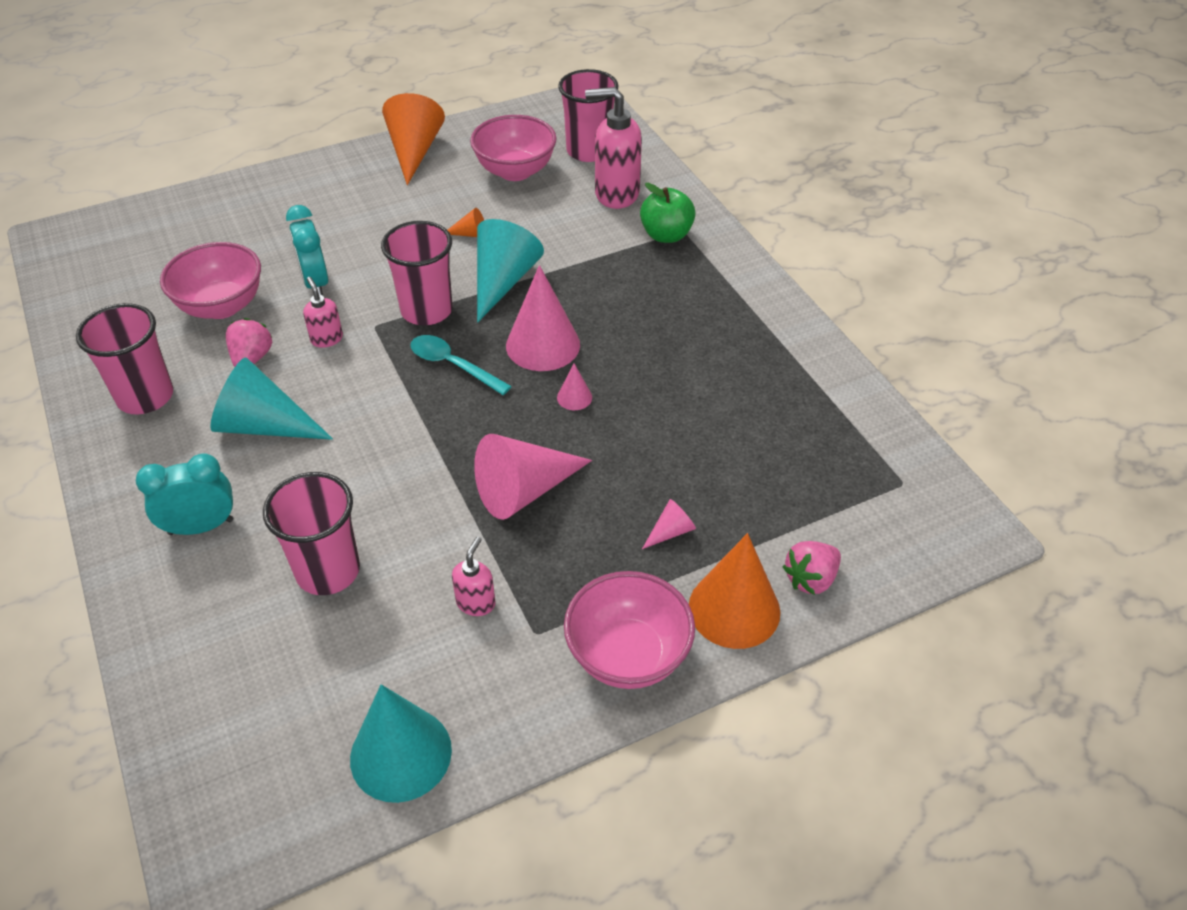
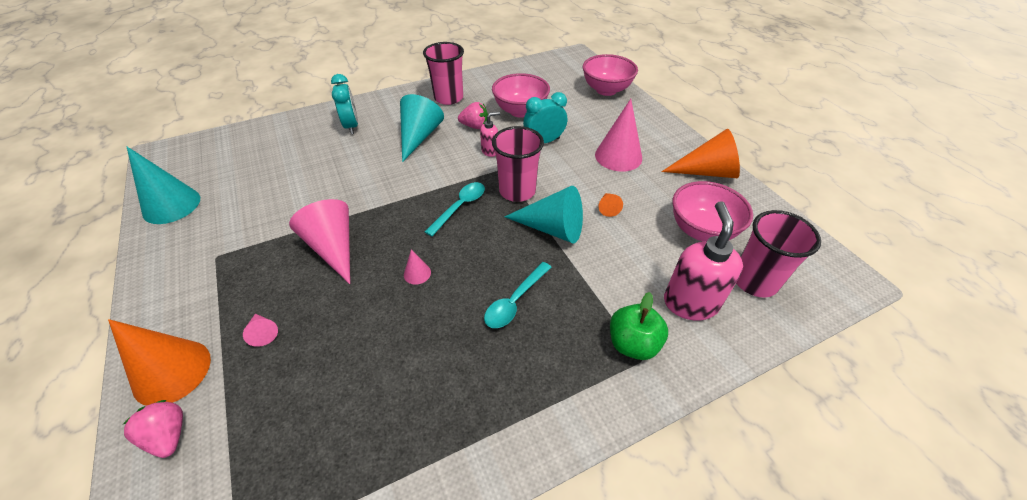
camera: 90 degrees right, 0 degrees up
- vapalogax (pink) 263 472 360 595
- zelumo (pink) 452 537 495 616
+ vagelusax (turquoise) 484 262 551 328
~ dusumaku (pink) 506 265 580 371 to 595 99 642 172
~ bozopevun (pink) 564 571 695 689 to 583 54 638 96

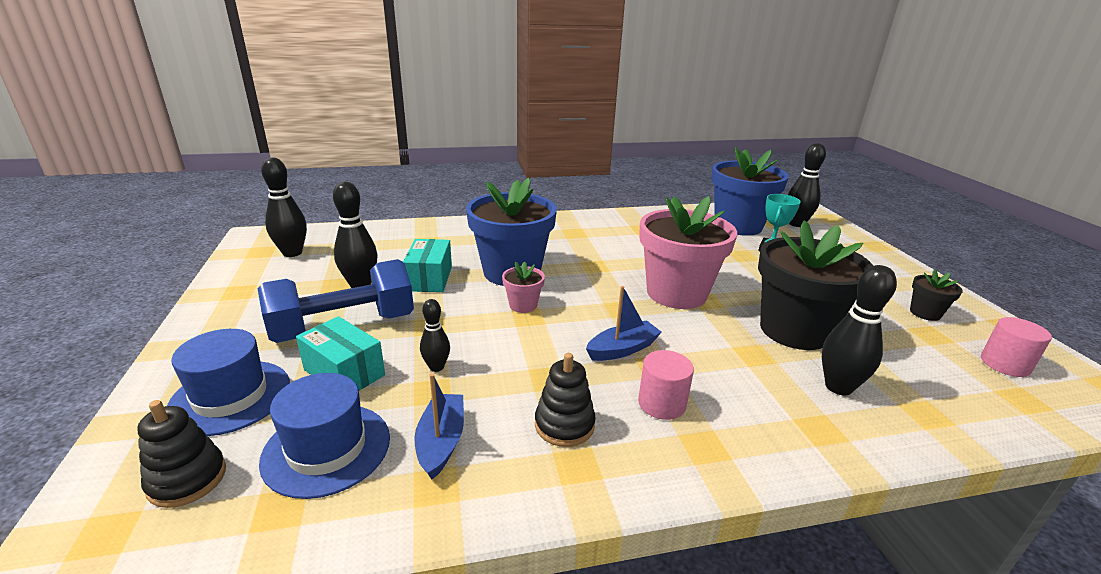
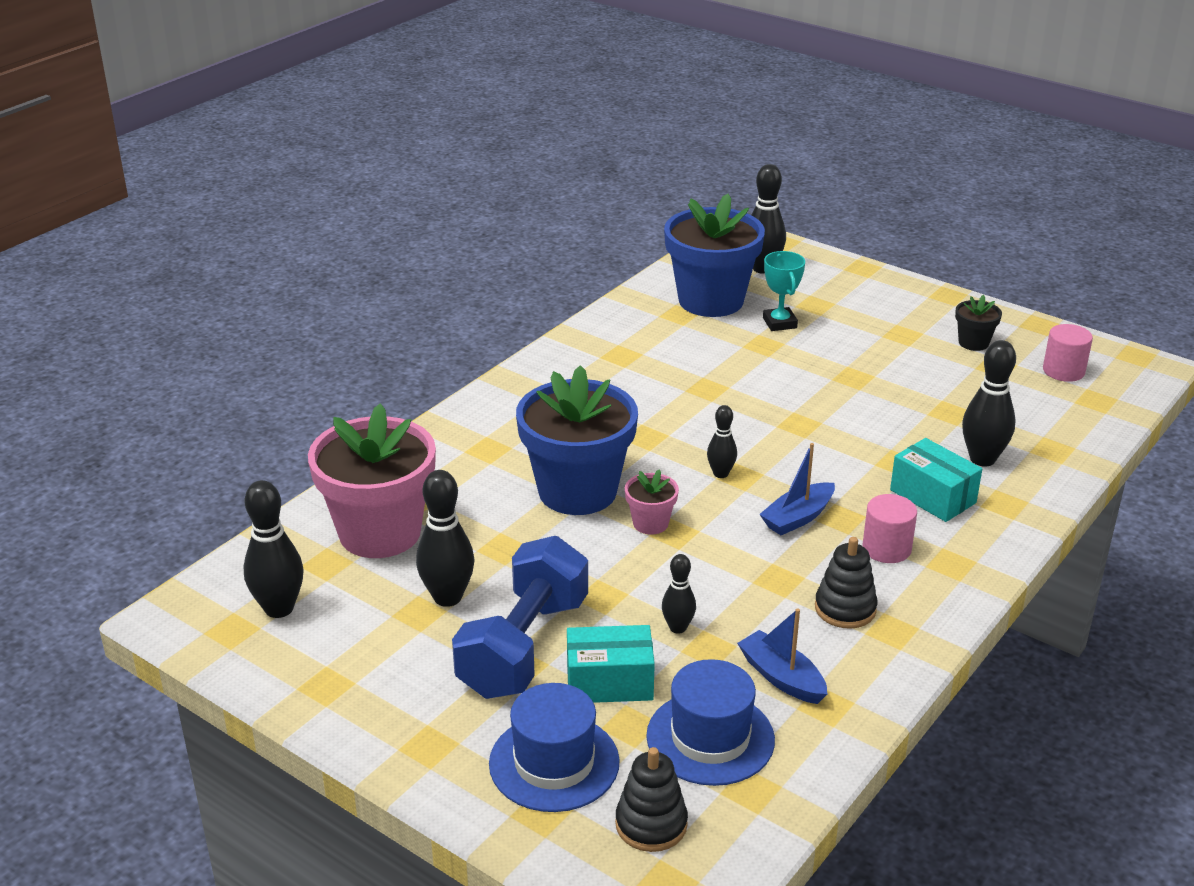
camera: 40 degrees left, 5 degrees up
- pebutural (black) 758 220 873 350
+ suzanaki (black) 707 405 737 478
~ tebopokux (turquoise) 403 239 452 292 to 890 438 982 522
~ pebutural (pink) 639 196 737 309 to 308 403 436 558
~ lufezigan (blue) 586 286 662 361 = 759 443 835 535 150 degrees counterclockwise

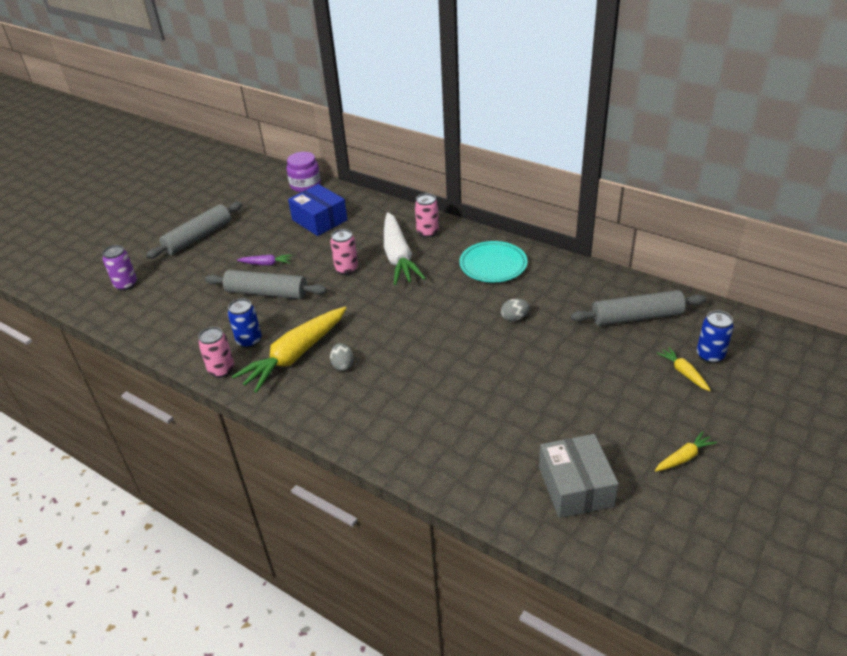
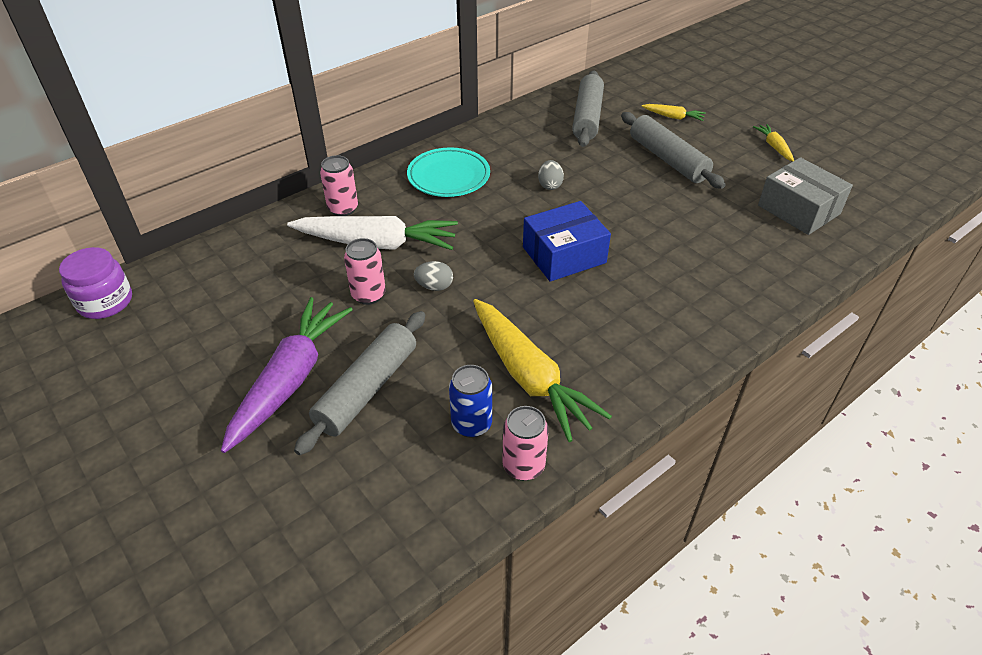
camera: 75 degrees left, 5 degrees up
- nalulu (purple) 102 245 137 291
- nalulu (blue) 697 311 734 363
~ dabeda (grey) 146 202 242 259 to 621 112 726 189
~ tebopokux (blue) 288 184 348 236 to 523 201 611 282
~ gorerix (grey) 330 343 354 371 to 414 261 453 291
~ tebopokux (grey) 539 434 619 518 = 758 157 853 235 45 degrees clockwise
~ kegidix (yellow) 657 347 711 391 = 642 104 706 121 150 degrees counterclockwise
~ kegidix (purple) 237 255 292 265 = 221 297 353 453 x2.20

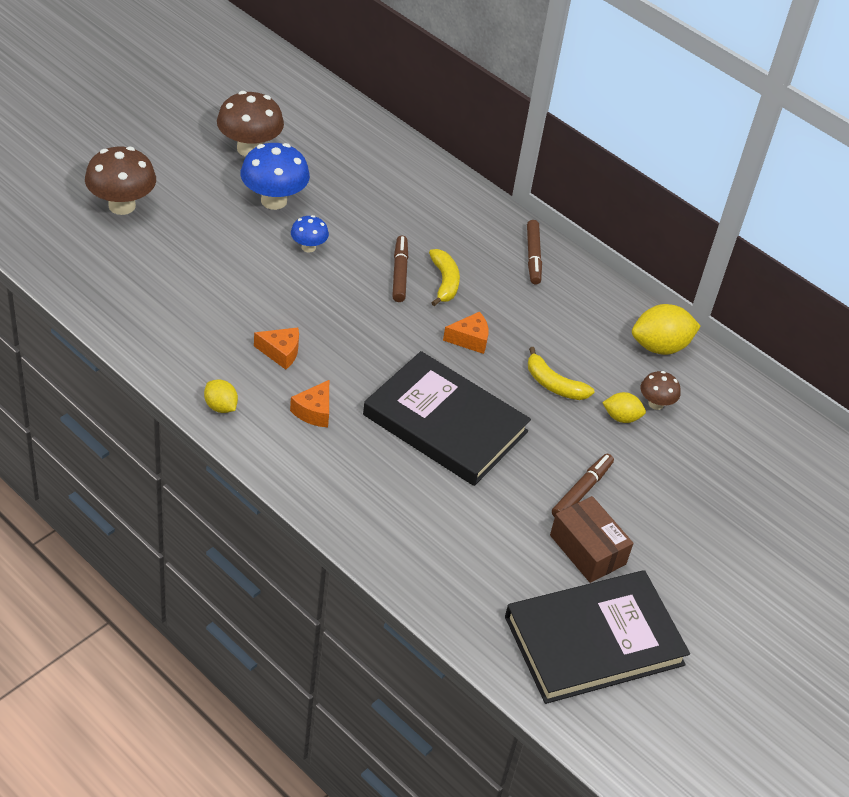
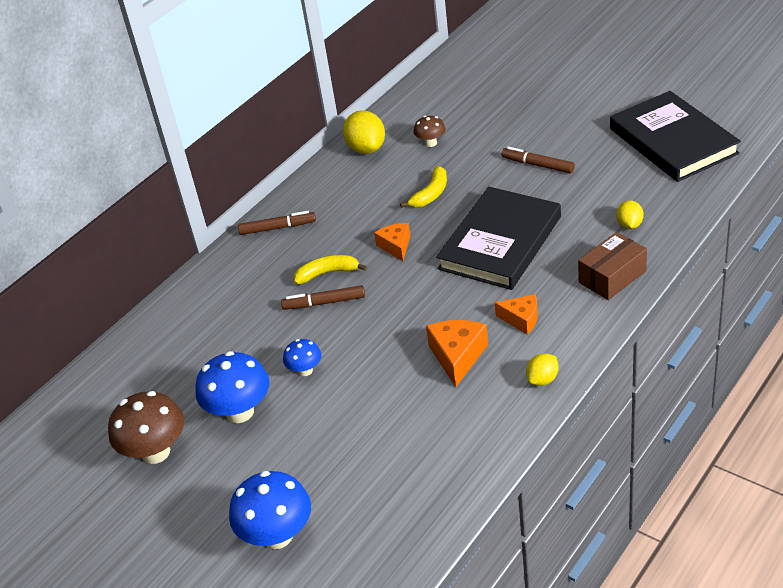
camera: 85 degrees left, 5 degrees down
~ tebopokux (brown) 550 496 633 583 to 578 232 647 300
~ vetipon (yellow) 602 392 646 423 to 616 200 644 229
~ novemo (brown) 85 147 156 215 to novemo (blue) 229 471 311 549
~ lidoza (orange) 254 328 299 370 = 426 320 488 387 x1.51

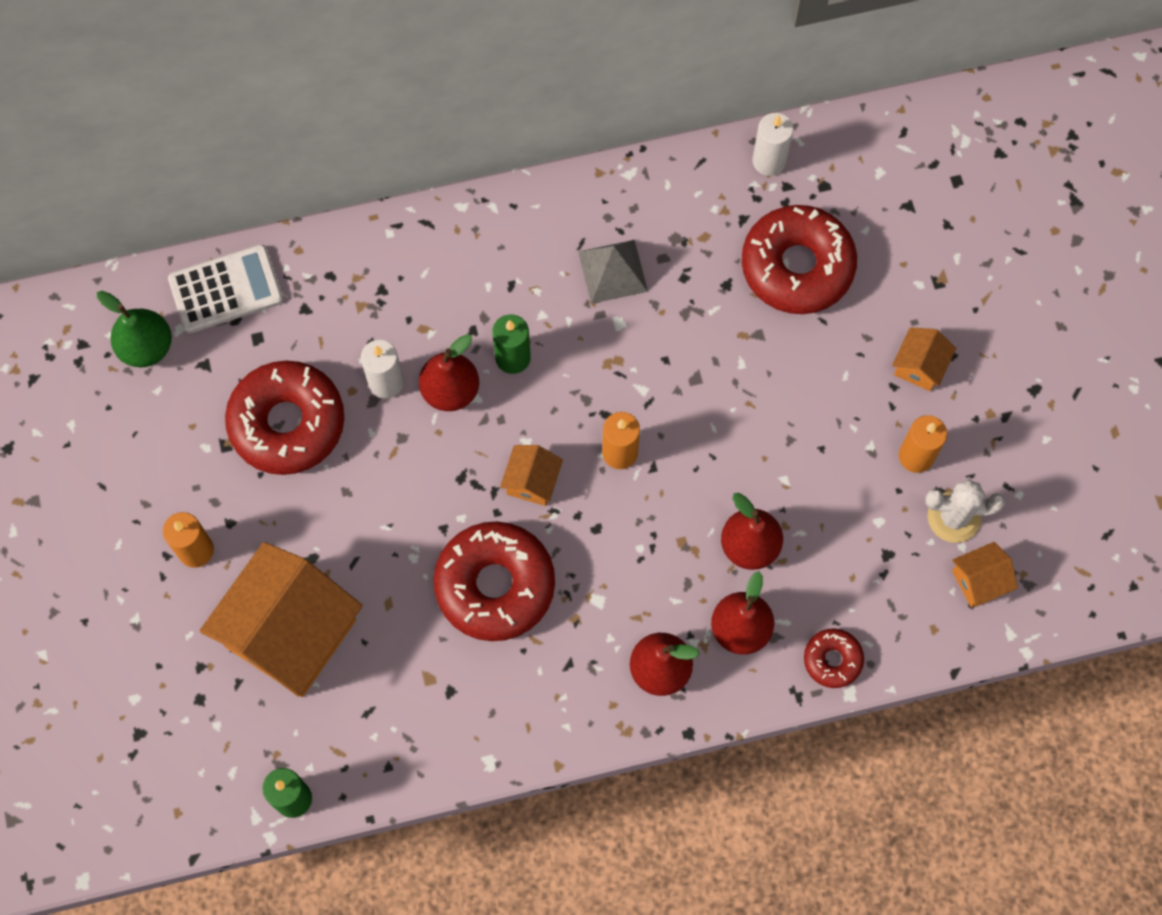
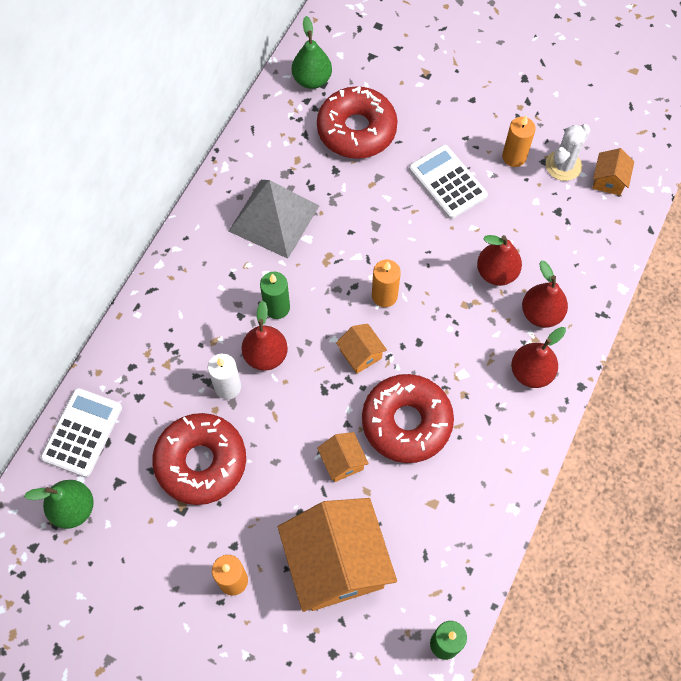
camera: 50 degrees left, 5 degrees down
- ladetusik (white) 752 113 794 176
- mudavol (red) 804 628 864 688
+ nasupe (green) 292 16 332 89
+ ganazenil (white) 409 145 488 219
~ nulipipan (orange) 892 327 956 391 to 317 432 369 482
~ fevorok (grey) 578 240 648 304 = 228 180 319 259 x1.60

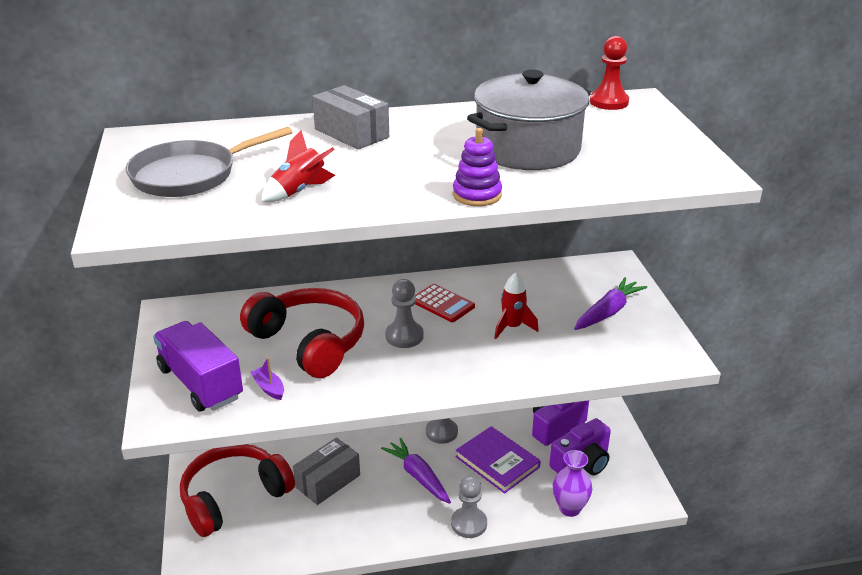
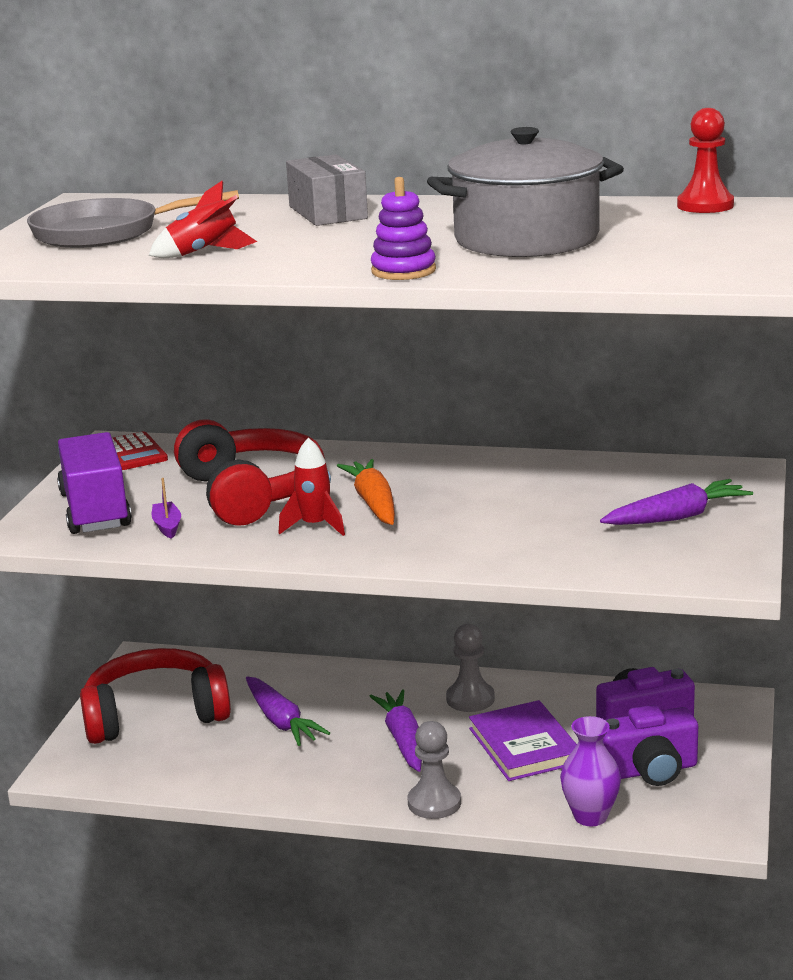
camera: 25 degrees right, 10 degrees down
~ ganazenil (red) 415 284 475 322 to 112 431 168 470
~ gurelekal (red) 494 272 539 339 to 279 438 345 536
~ tebopokux (grey) 293 437 360 505 to kegidix (purple) 246 676 330 746
~ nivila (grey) 385 279 424 348 to kegidix (orange) 337 459 395 525

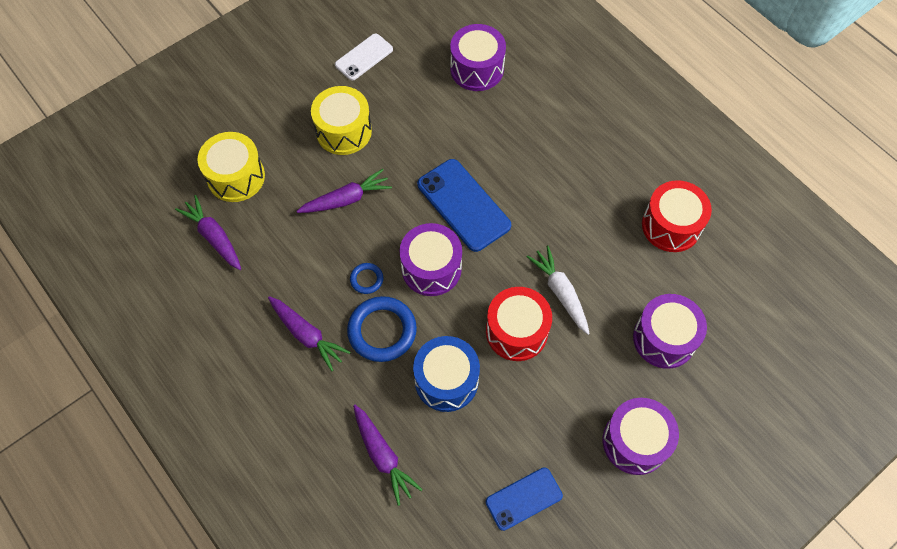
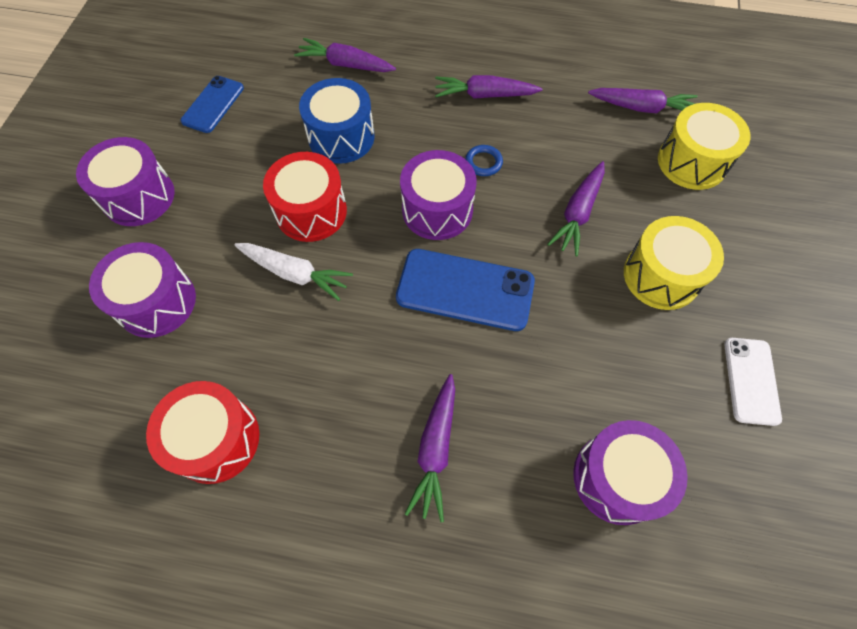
camera: 140 degrees right, 0 degrees up
- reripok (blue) 347 296 417 362
+ kegidix (purple) 405 374 455 522

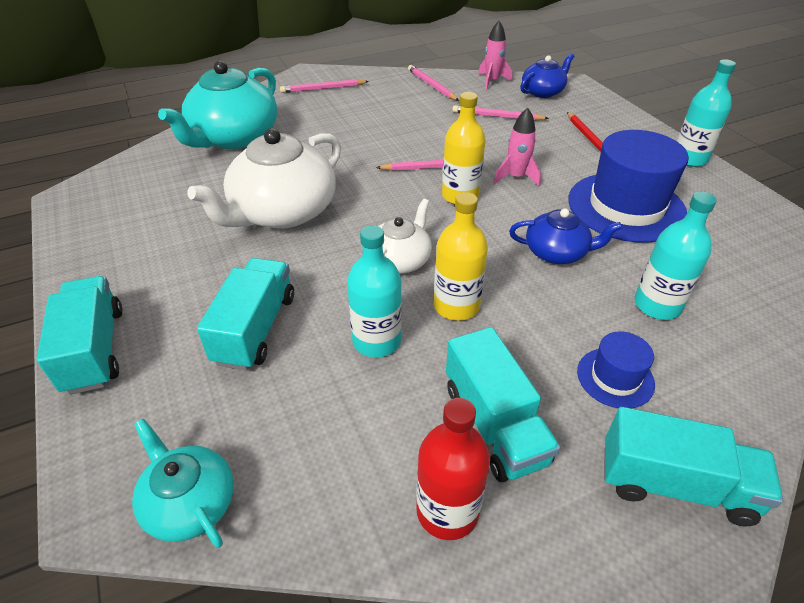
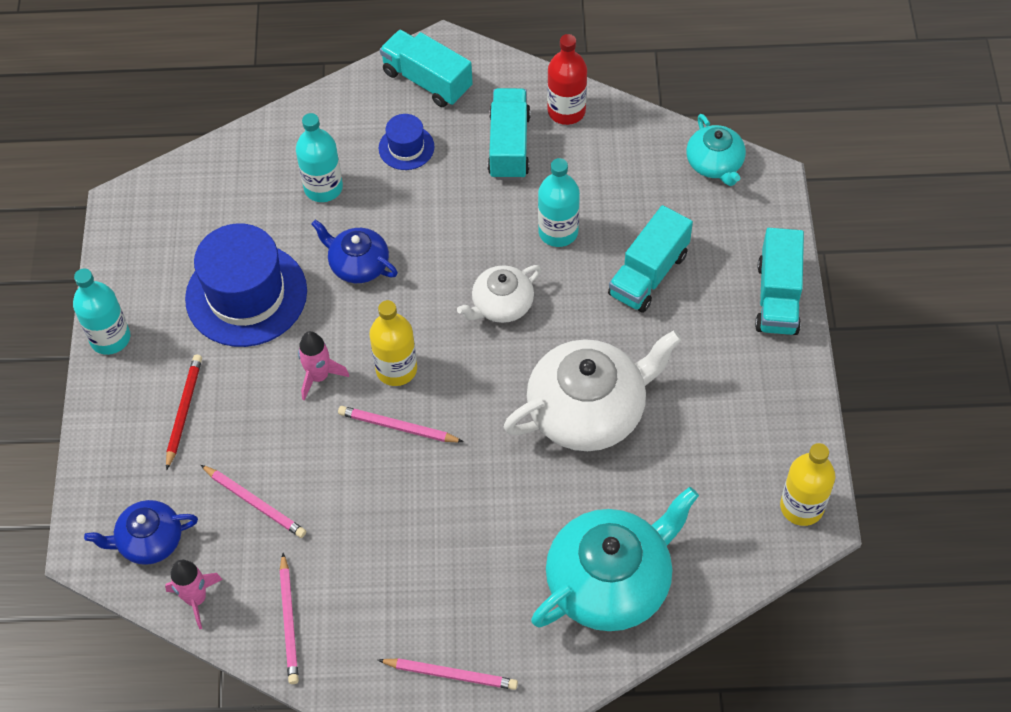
camera: 155 degrees left, 15 degrees up
~ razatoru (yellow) 434 192 488 321 to 780 443 835 526

